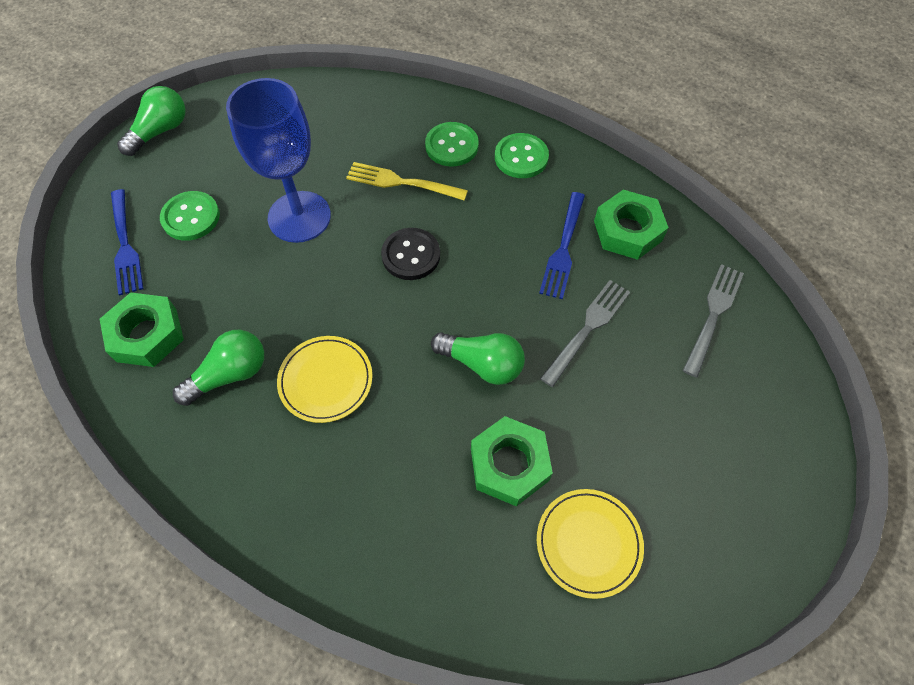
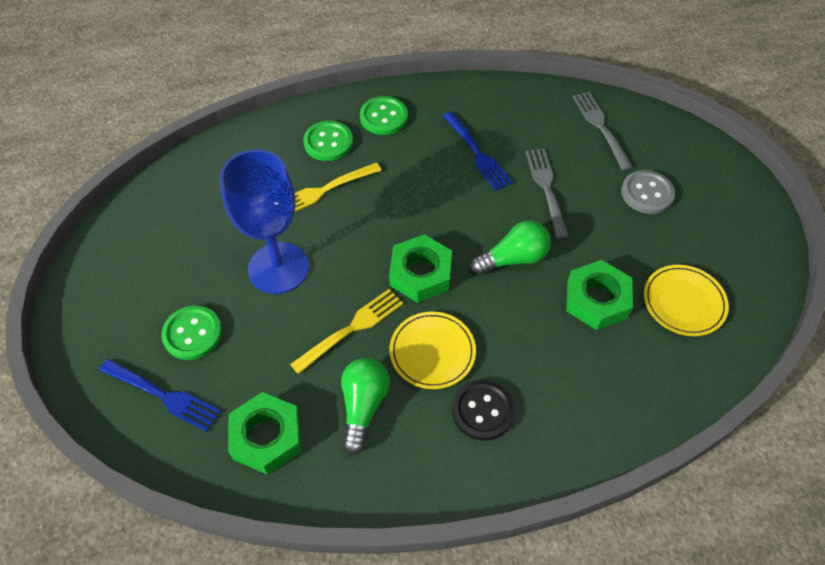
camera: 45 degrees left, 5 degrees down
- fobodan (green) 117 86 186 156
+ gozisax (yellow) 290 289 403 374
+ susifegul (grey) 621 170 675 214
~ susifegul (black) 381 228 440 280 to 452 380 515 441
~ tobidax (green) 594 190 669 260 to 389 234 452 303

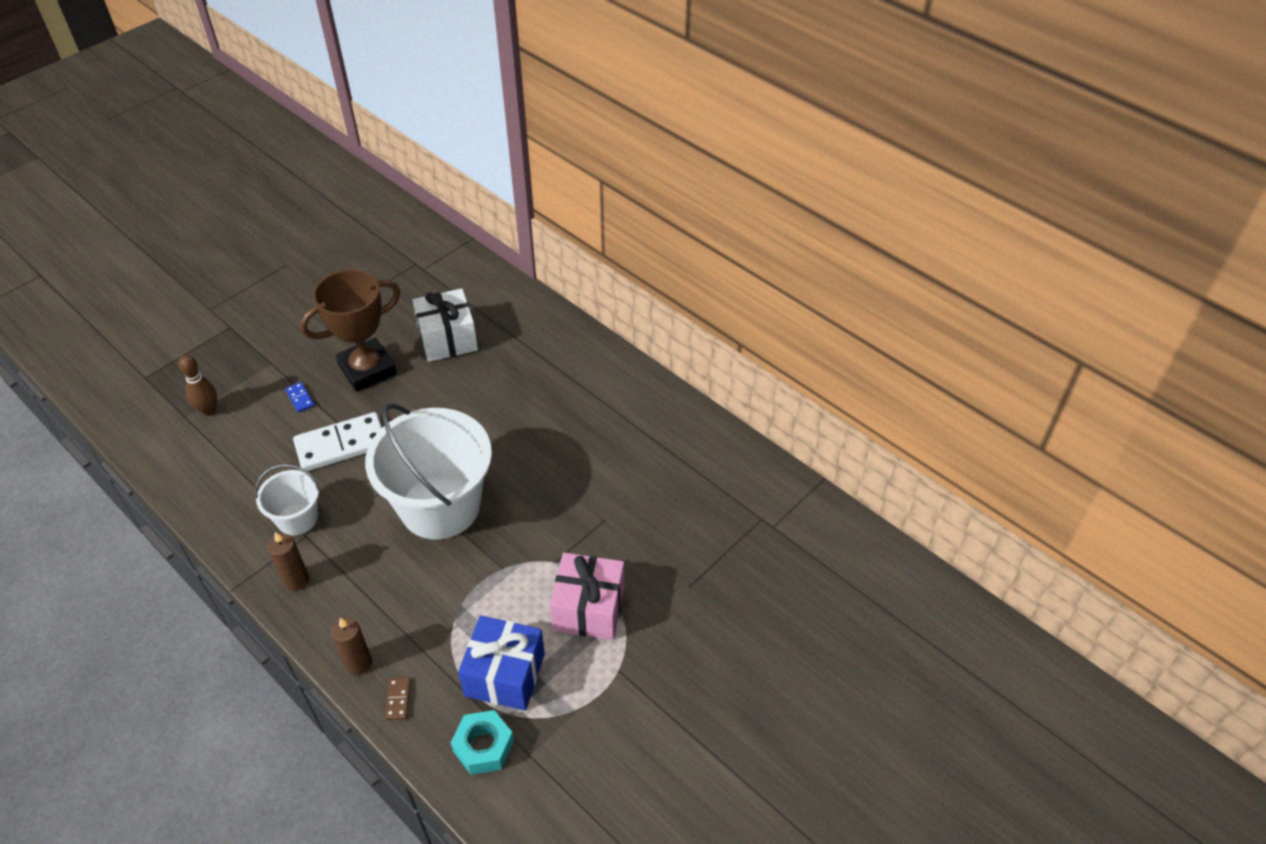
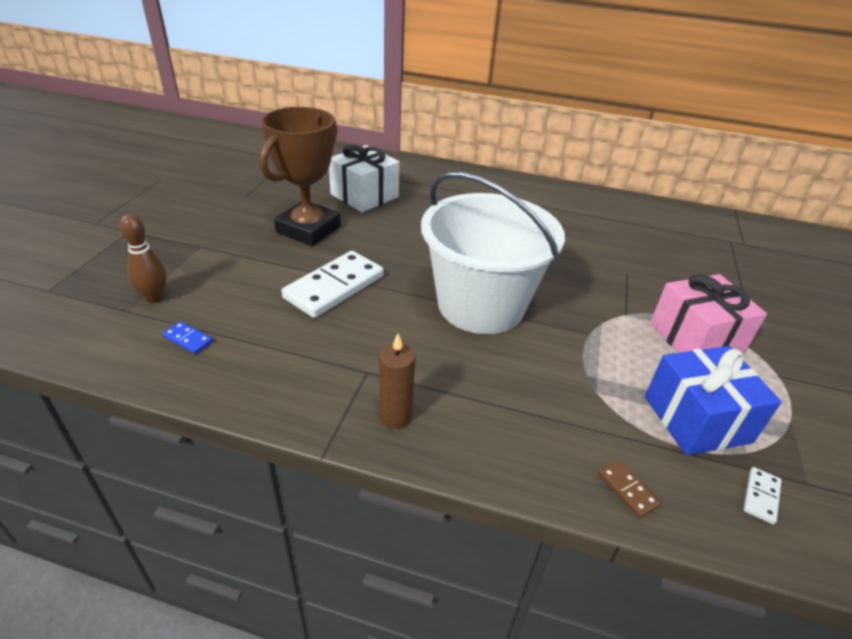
camera: 30 degrees left, 10 degrees down
- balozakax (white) 255 464 320 535
- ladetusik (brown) 331 617 372 675
~ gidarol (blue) 285 382 314 413 to 162 321 213 354
~ tobidax (turquoise) 451 710 514 775 to gidarol (white) 743 467 782 524

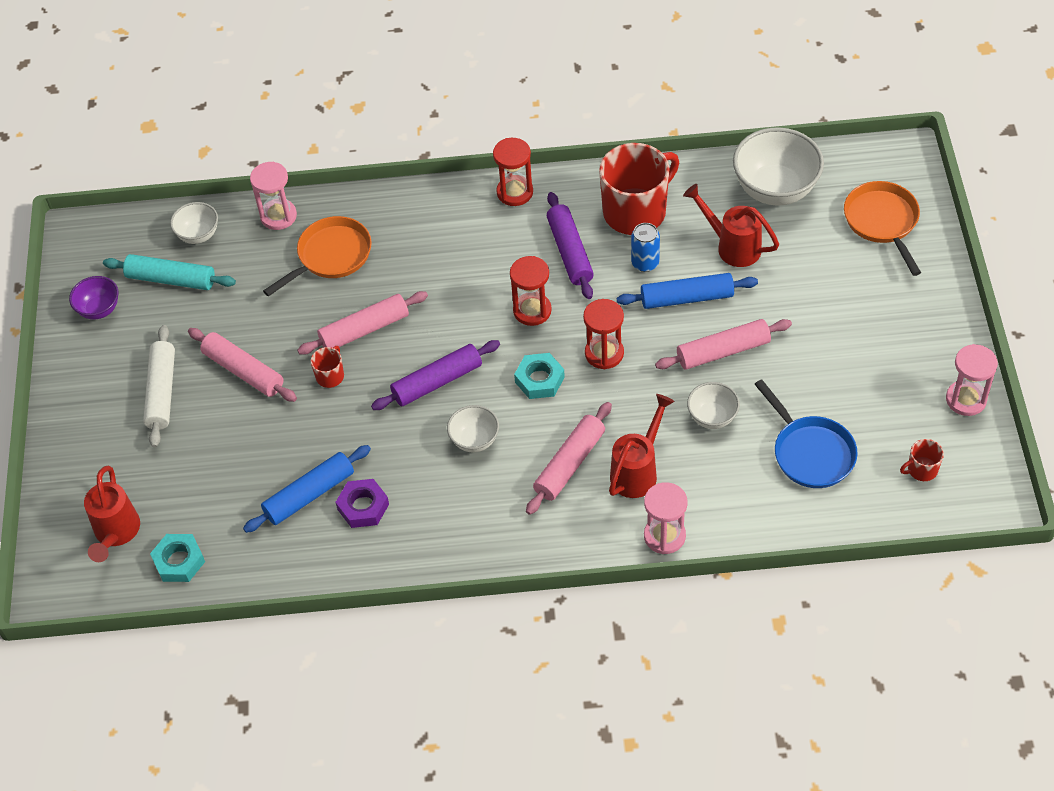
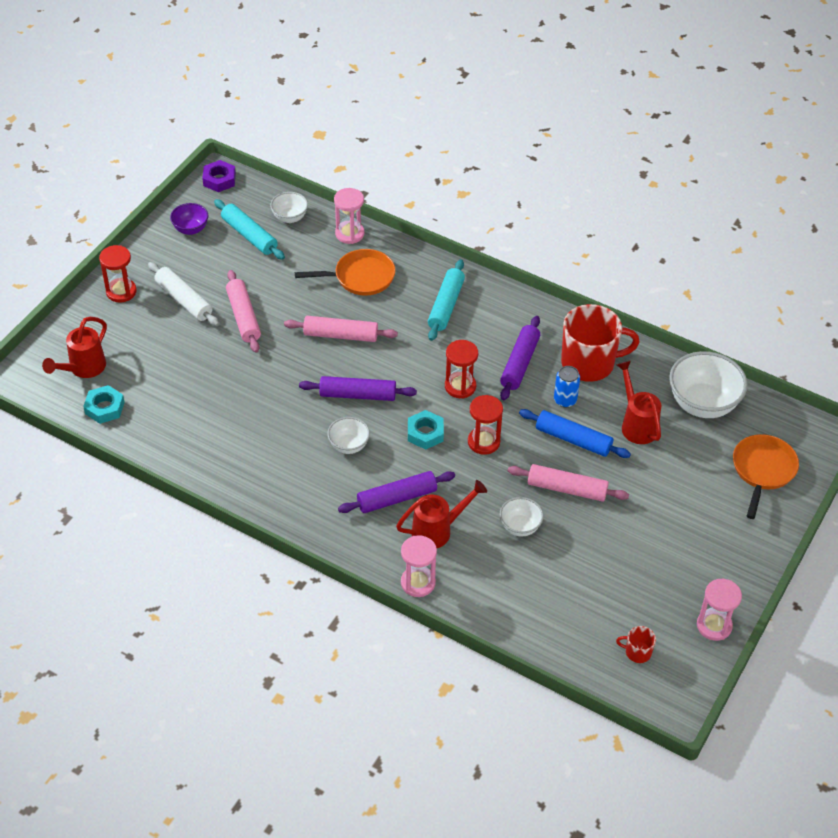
camera: 30 degrees right, 5 degrees down
- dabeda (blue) 243 445 371 533
- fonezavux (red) 311 346 344 388
- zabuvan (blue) 754 379 858 488
+ dabeda (turquoise) 428 259 465 341
~ tobidax (purple) 336 479 389 528 to 202 160 236 192
~ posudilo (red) 493 138 533 206 to 99 245 137 303
~ dabeda (pink) 526 402 612 515 to dabeda (purple) 338 471 455 513
~ dabeda (white) 143 325 175 448 = 148 262 220 326 75 degrees counterclockwise

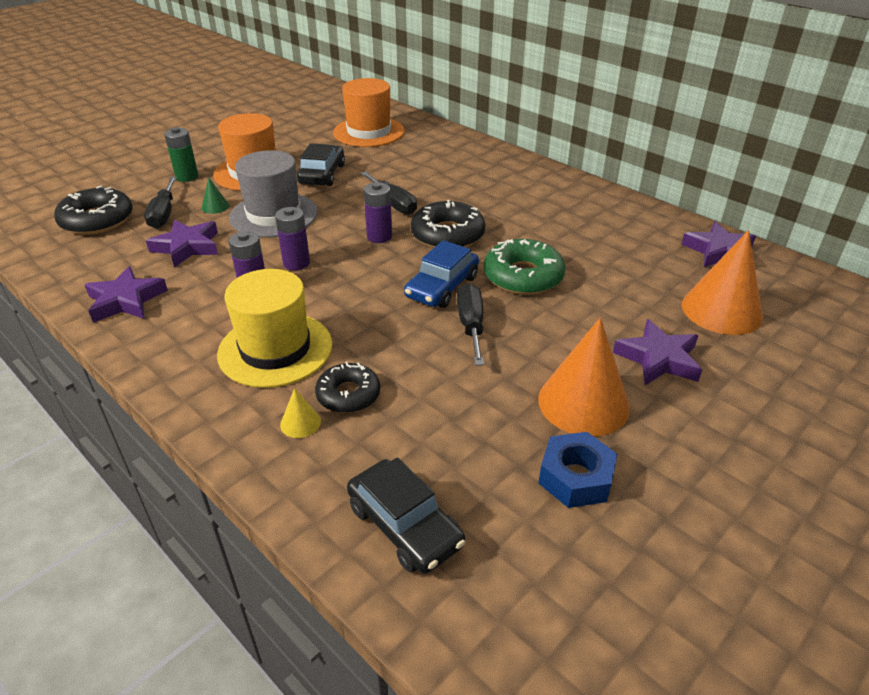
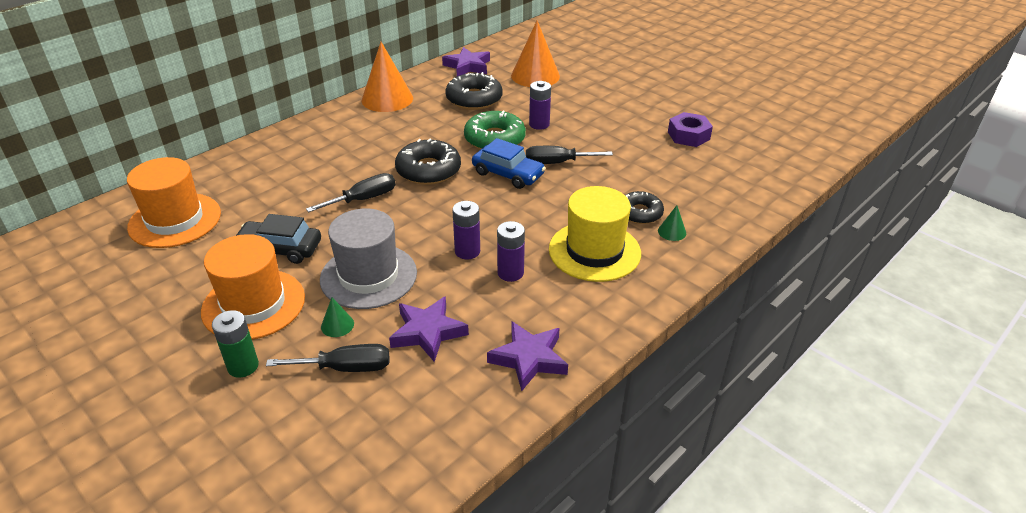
camera: 90 degrees left, 0 degrees up
- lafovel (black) 347 457 465 574
- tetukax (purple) 613 319 702 385
~ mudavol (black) 54 186 133 235 to 445 72 503 110
~ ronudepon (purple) 364 182 392 243 to 529 81 551 130
~ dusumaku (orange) 538 318 630 436 to 362 42 413 112
~ dusumaku (yellow) 280 388 321 438 to dusumaku (green) 658 205 686 241
~ tobidax (blue) 538 432 618 508 to tobidax (purple) 668 112 713 147

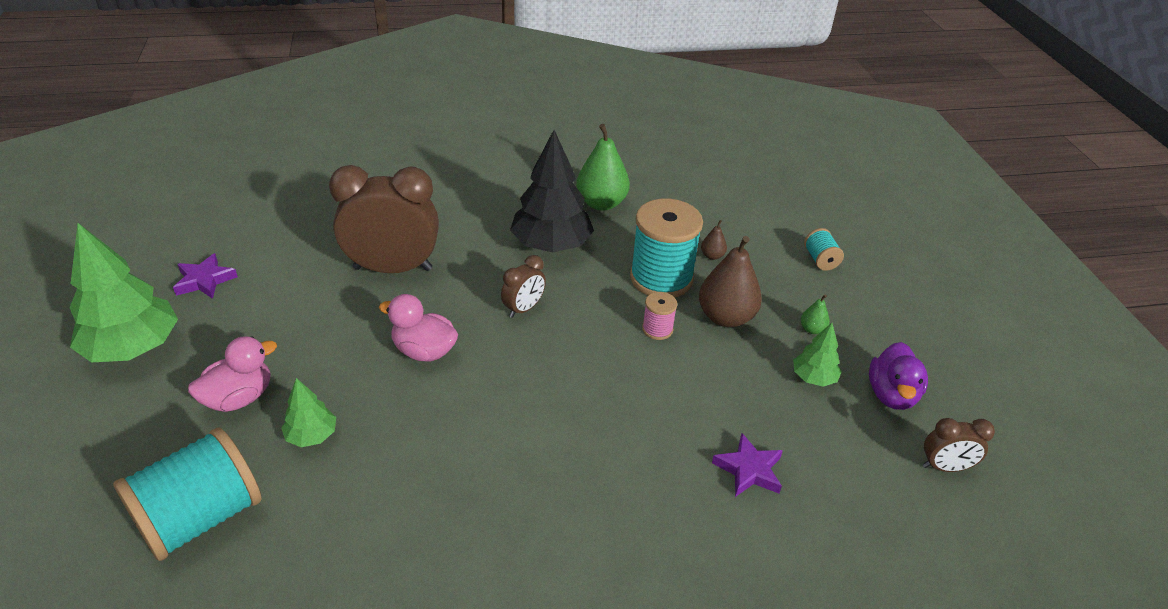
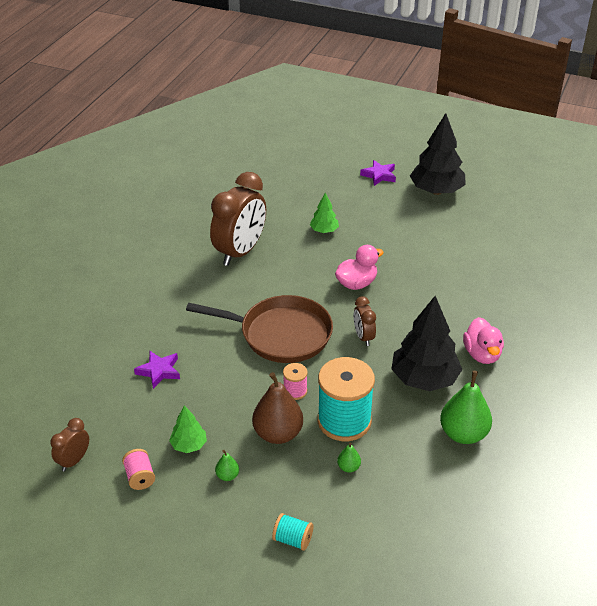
camera: 125 degrees right, 0 degrees up
- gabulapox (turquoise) 113 427 262 561
+ zabuvan (brown) 186 295 333 363
~ tetukax (purple) 173 253 238 299 to 360 160 396 186
~ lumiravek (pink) 188 336 277 412 to 463 317 504 364
~ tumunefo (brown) 329 165 439 273 to 210 172 266 266
~ lumiravek (purple) 869 342 928 410 to gabulapox (pink) 122 449 155 490
~ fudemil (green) 70 223 178 362 to fudemil (black) 410 113 466 195
~ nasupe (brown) 701 220 727 260 to nasupe (green) 337 442 361 473

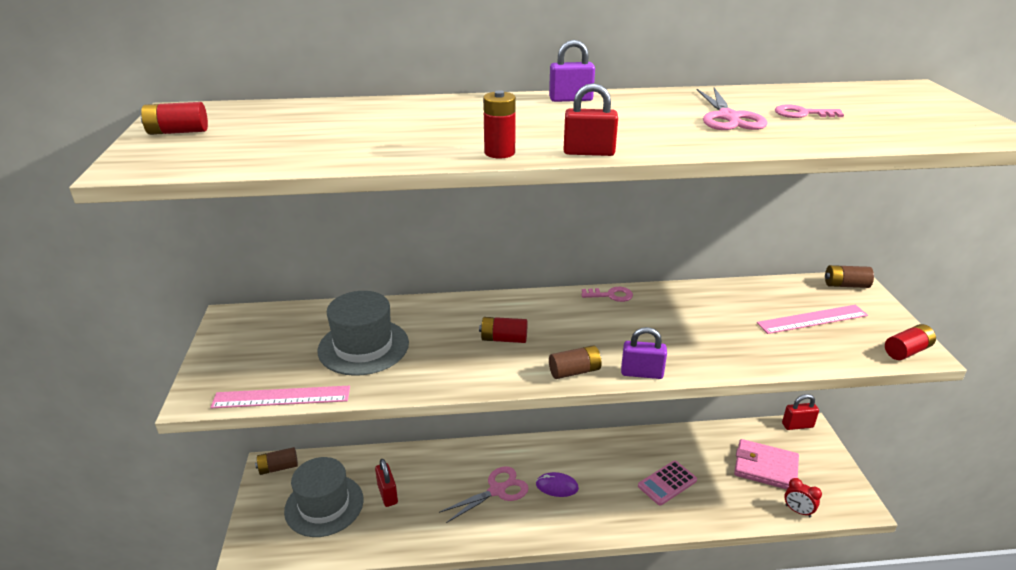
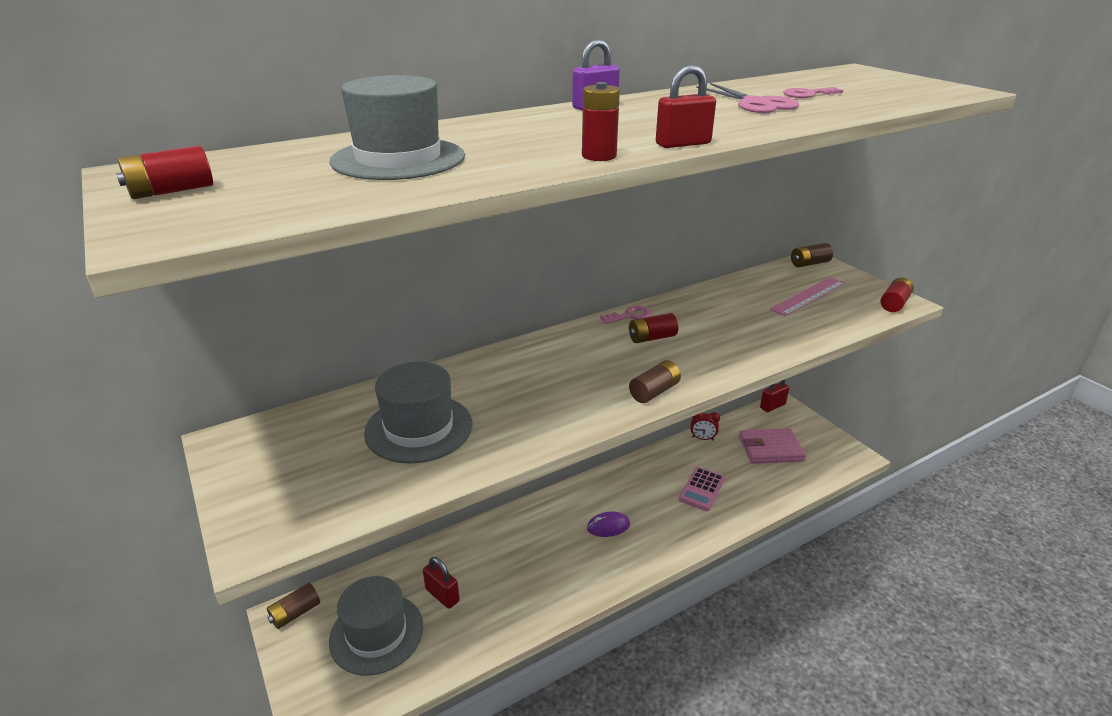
camera: 25 degrees left, 0 degrees up
- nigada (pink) 210 386 350 408
- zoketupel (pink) 439 466 529 523
- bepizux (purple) 621 327 667 379
+ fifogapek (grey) 330 75 465 180
~ ronudepon (red) 479 317 528 343 to 629 313 678 343
~ tumunefo (red) 784 478 822 517 to 690 412 720 440

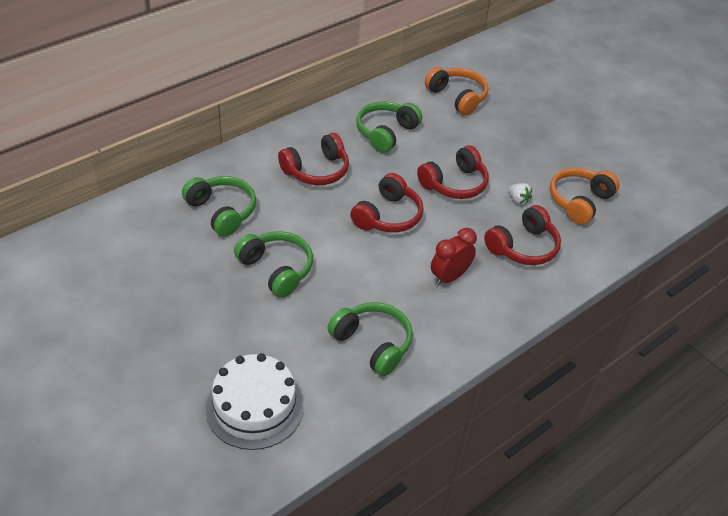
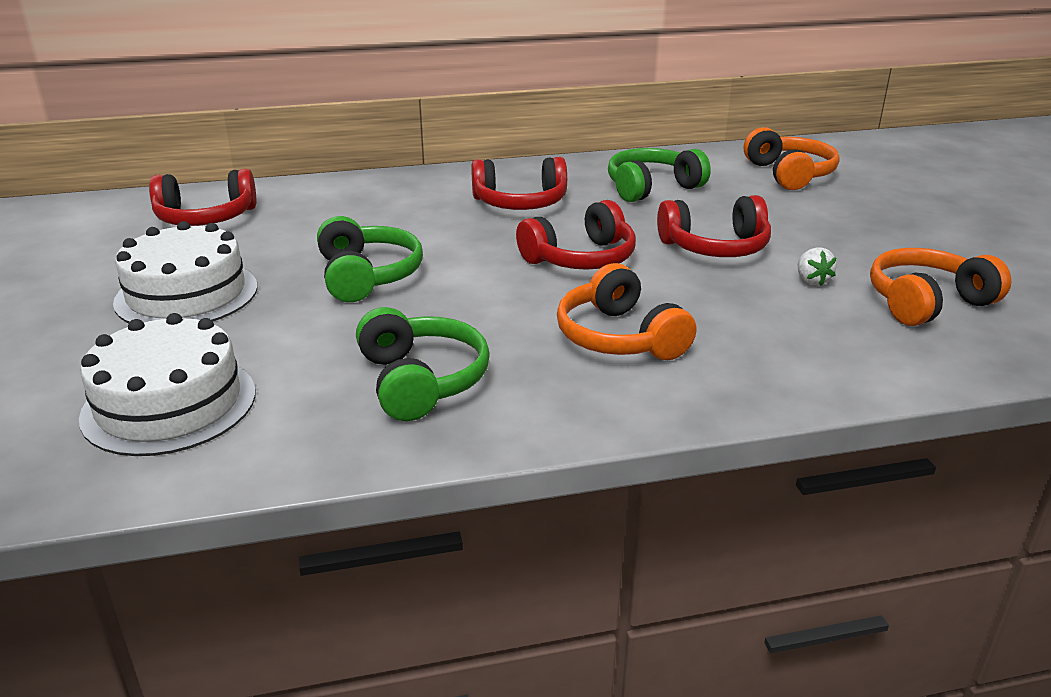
camera: 30 degrees right, 15 degrees down
- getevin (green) 182 176 256 237
+ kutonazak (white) 113 221 258 323
~ getevin (red) 484 205 561 265 to 149 169 256 226
~ tumunefo (red) 431 228 477 286 to getevin (orange) 557 263 696 360

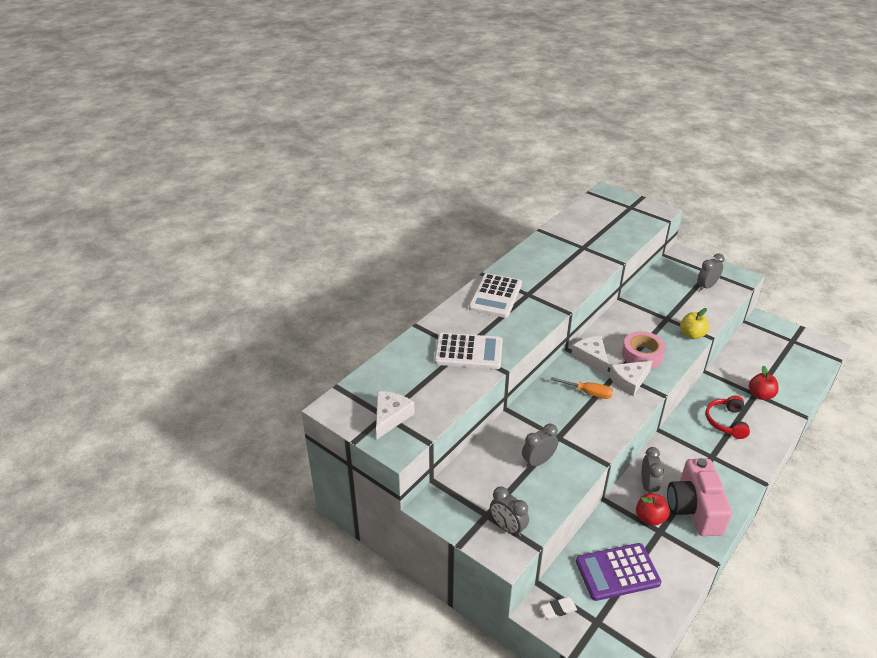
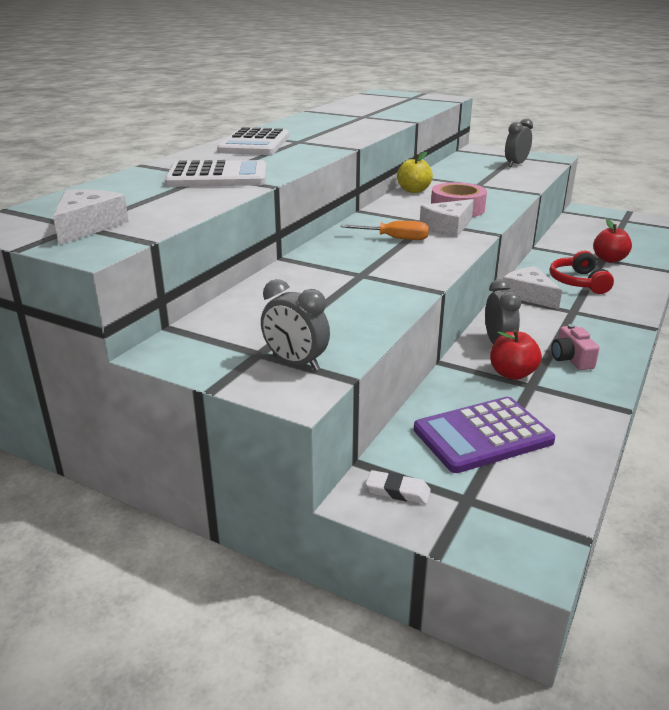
camera: 10 degrees left, 10 degrees down
- tumunefo (grey) 522 424 558 468
~ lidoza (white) 571 336 609 375 to 501 266 562 309
~ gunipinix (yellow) 680 308 709 339 to 397 152 433 193
~ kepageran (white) 540 597 577 619 = 366 470 431 504 45 degrees clockwise
~ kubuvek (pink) 667 458 732 536 = 551 324 600 370 x0.47

